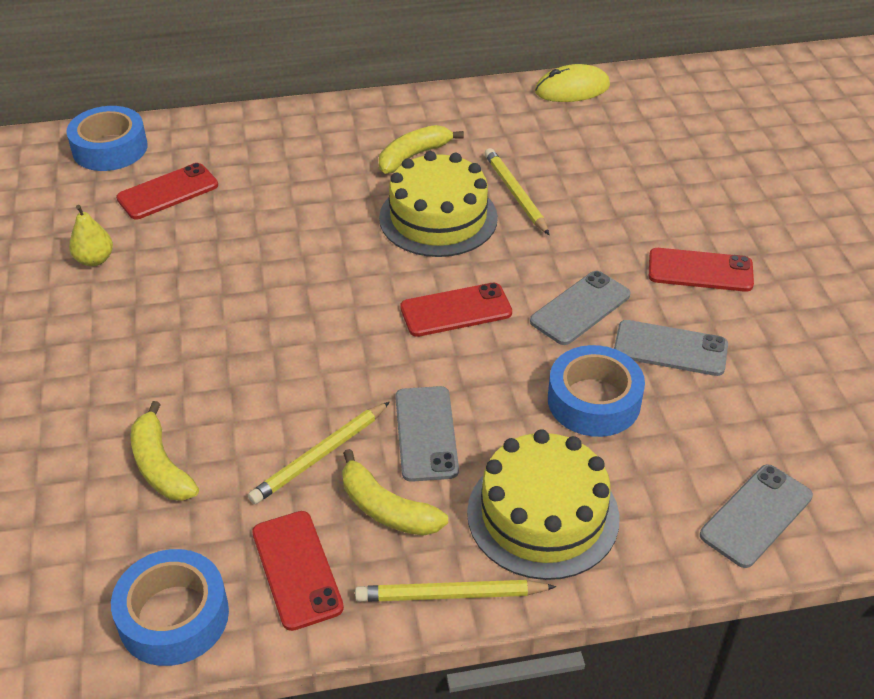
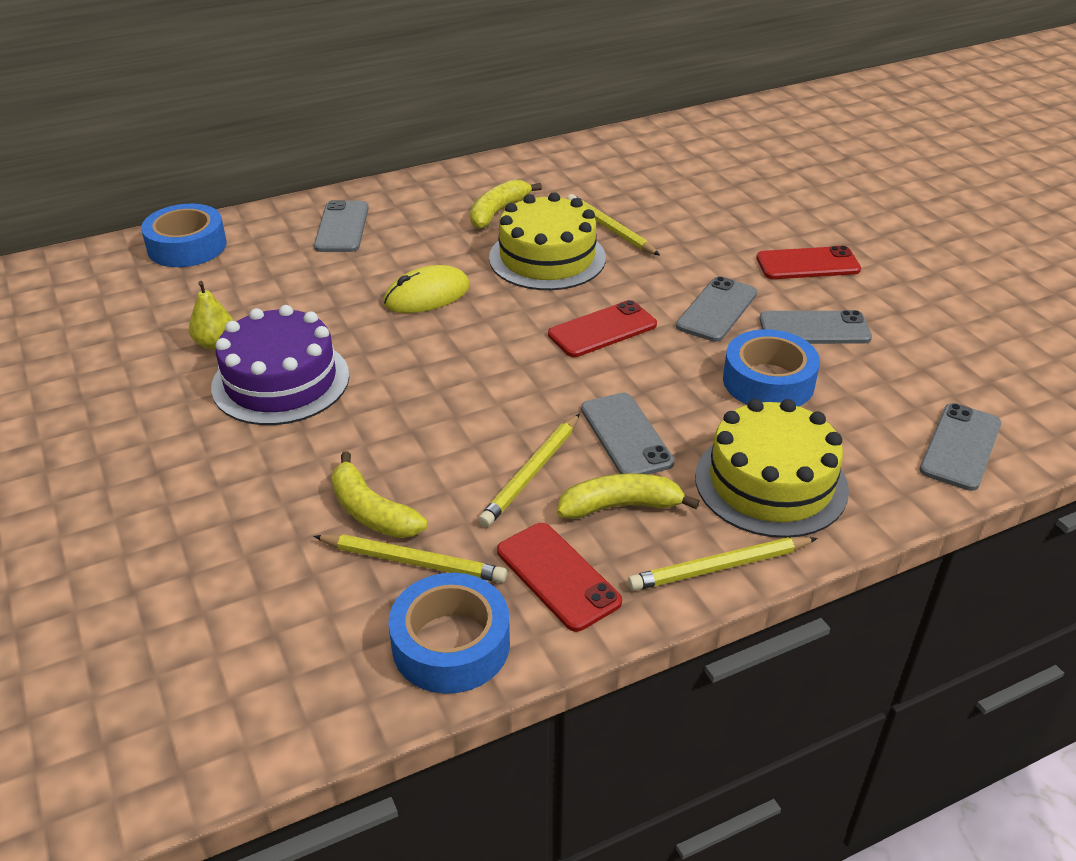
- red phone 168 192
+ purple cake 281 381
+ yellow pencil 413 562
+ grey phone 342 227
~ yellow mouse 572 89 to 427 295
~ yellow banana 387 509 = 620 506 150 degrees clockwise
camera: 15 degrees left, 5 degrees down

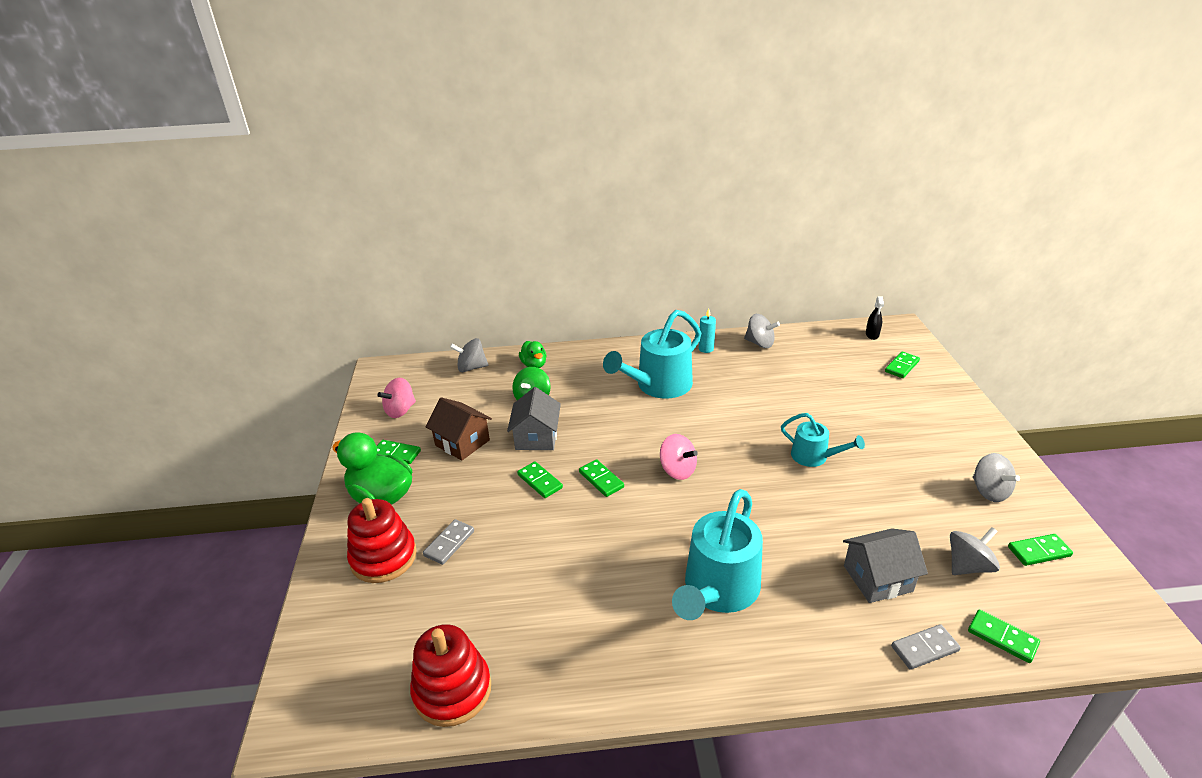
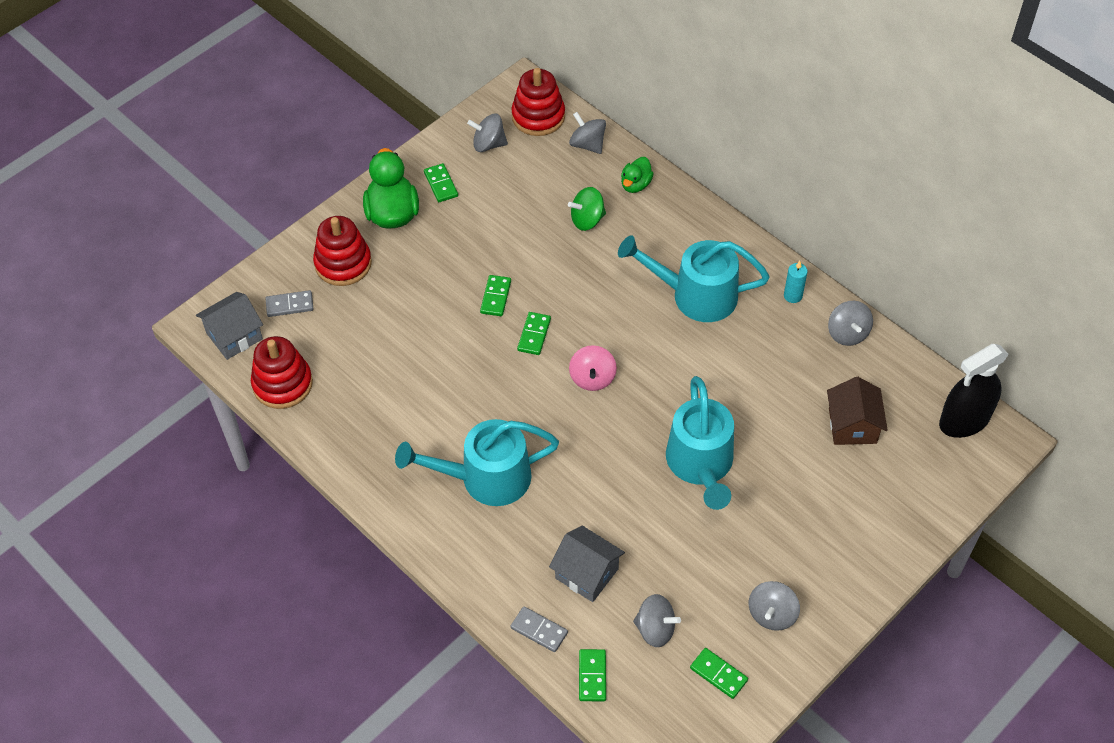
- green domino 901 366
+ red stacking toy 538 116
~ grey domino 449 543 to 289 305
~ brown house 462 443 to 852 425
~ grey house 536 437 to 234 336
~ pink spinning top 400 410 to grey spinning top 488 144
~ turquoise watering can 814 457 = 701 465 x1.79
~ black spray bottle 872 335 = 964 420 x2.21
camera: 50 degrees right, 20 degrees up

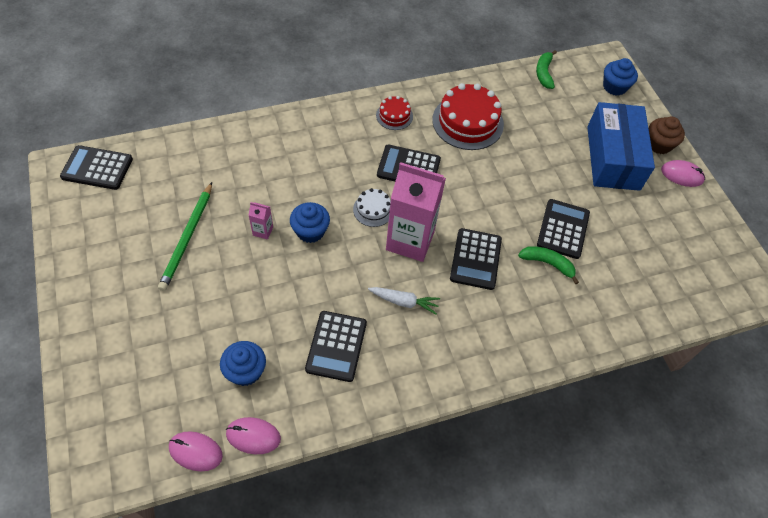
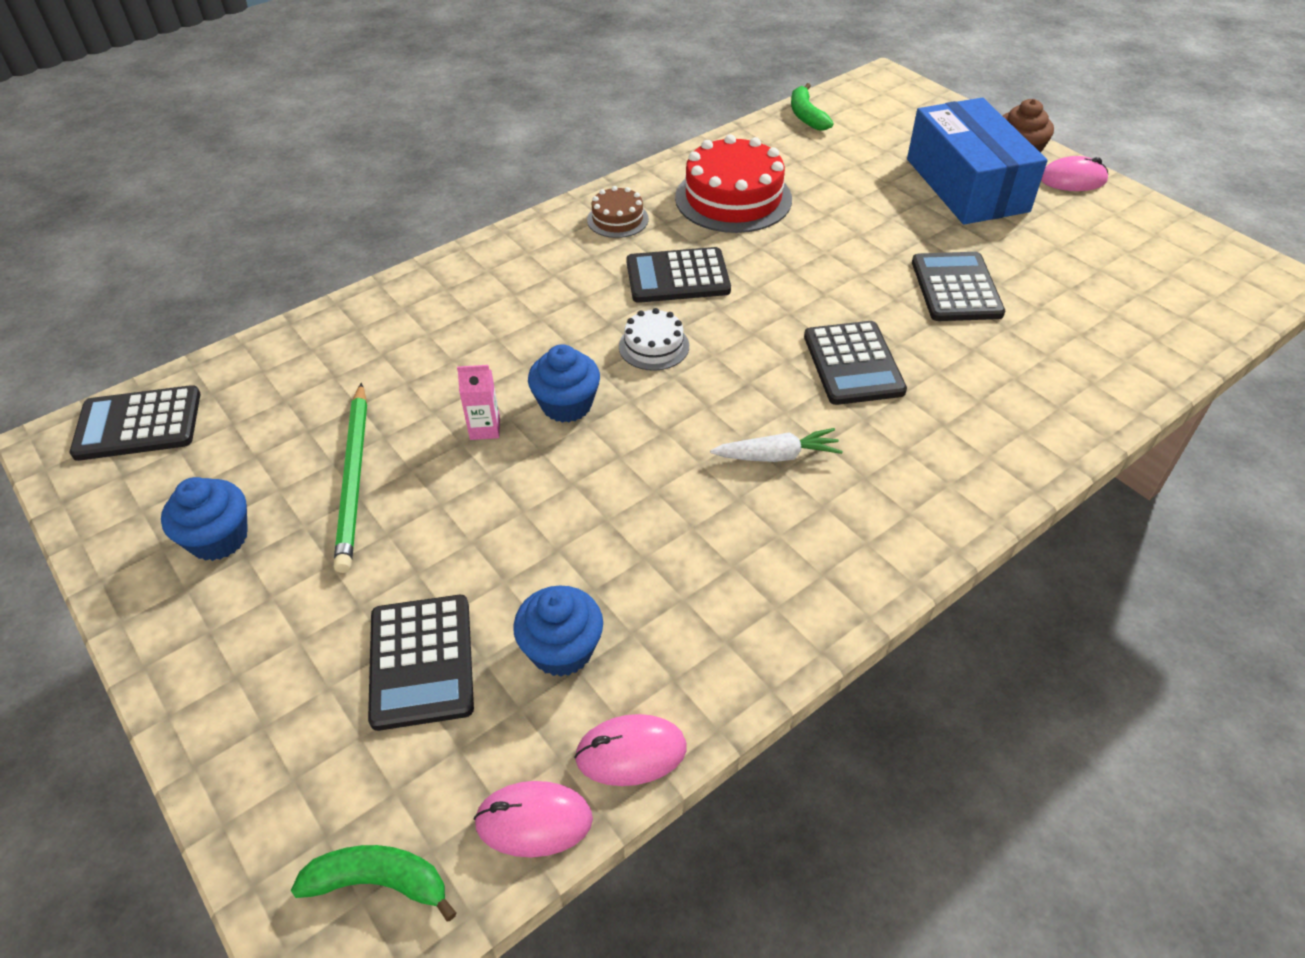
- pink carton 410 240
~ black calculator 336 346 to 421 661
~ green banana 548 263 to 380 882
~ blue cupcake 614 87 to 218 538
~ red cake 394 116 to brown cake 617 219
camera: 15 degrees left, 10 degrees down

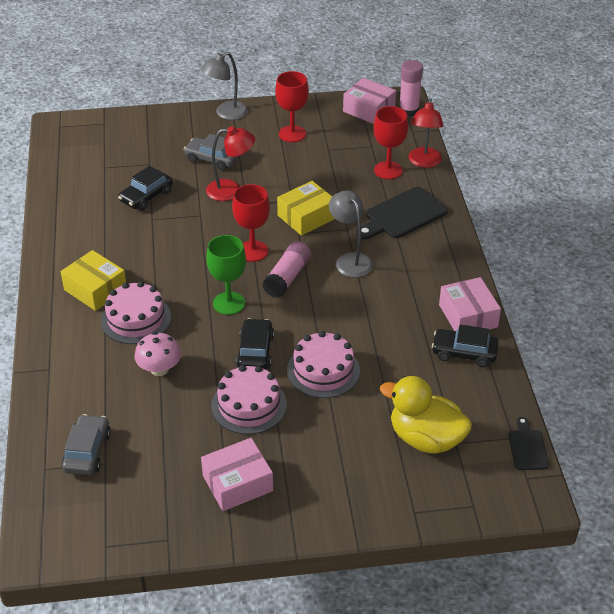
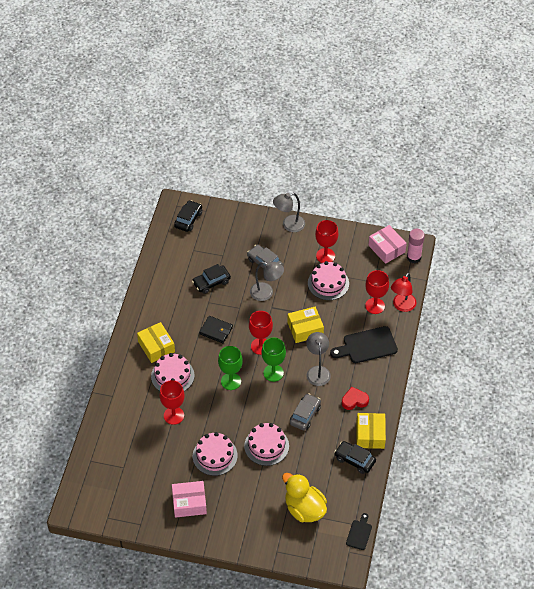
+ black wallet 216 330
+ pink cake 328 283
+ red heart 354 400
~ grey car 87 451 to 305 415
~ black car 255 351 to 188 219
~ pink mushroom 159 369 to red goblet 173 415
~ pink glue stick 287 278 to green goblet 273 373
~ red lamp 231 190 to grey lamp 266 293
~ pink box 468 316 to yellow box 370 435
camera: 20 degrees right, 10 degrees up

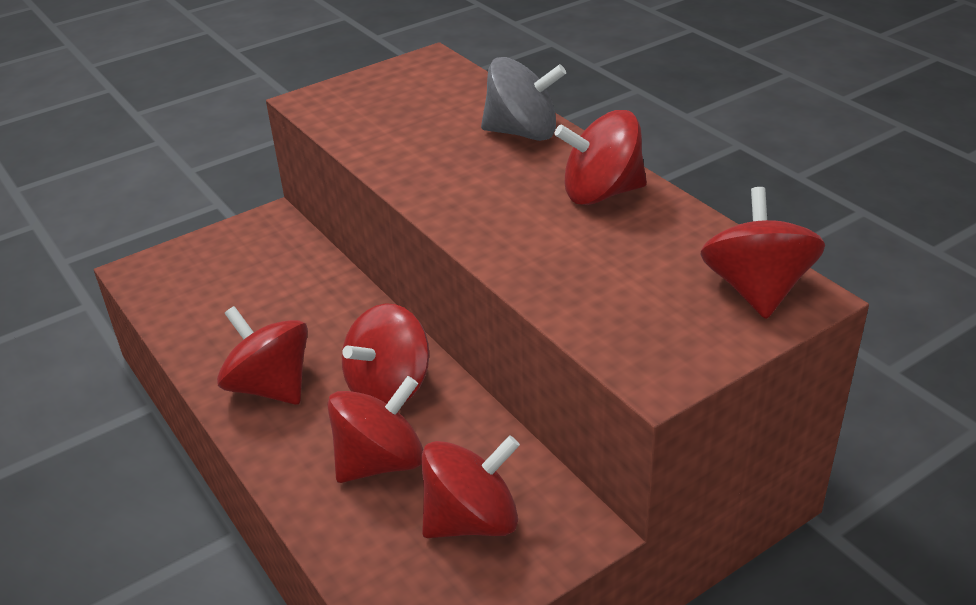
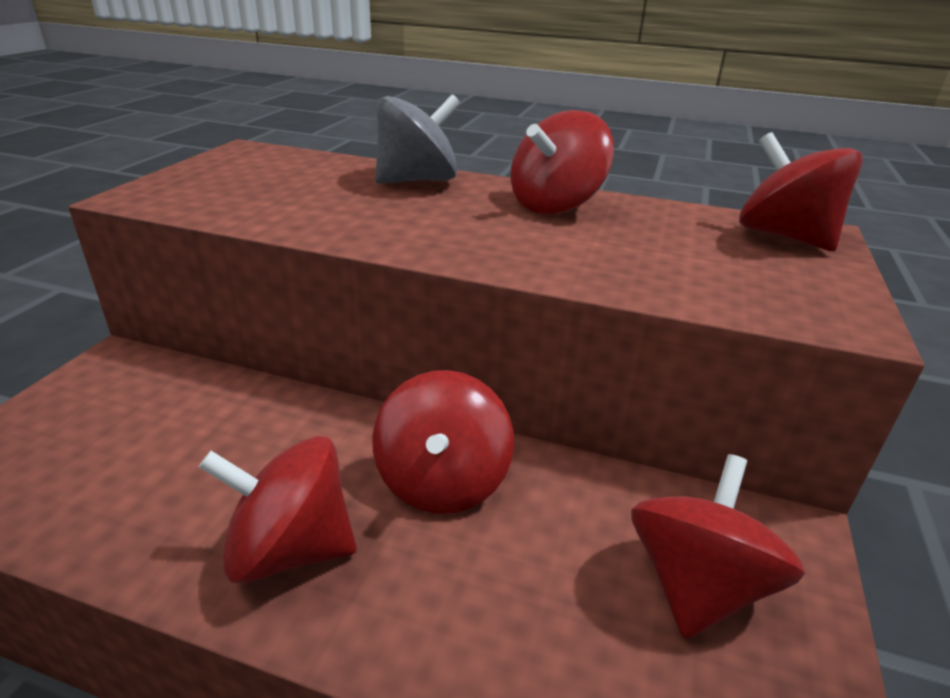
- red spinning top 380 462
camera: 40 degrees left, 5 degrees down

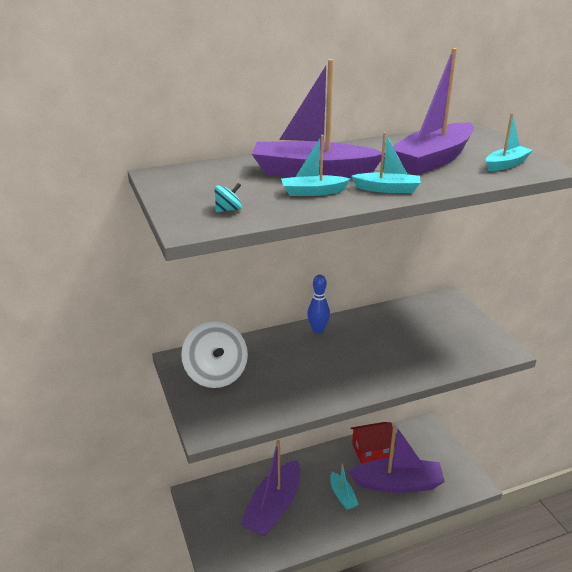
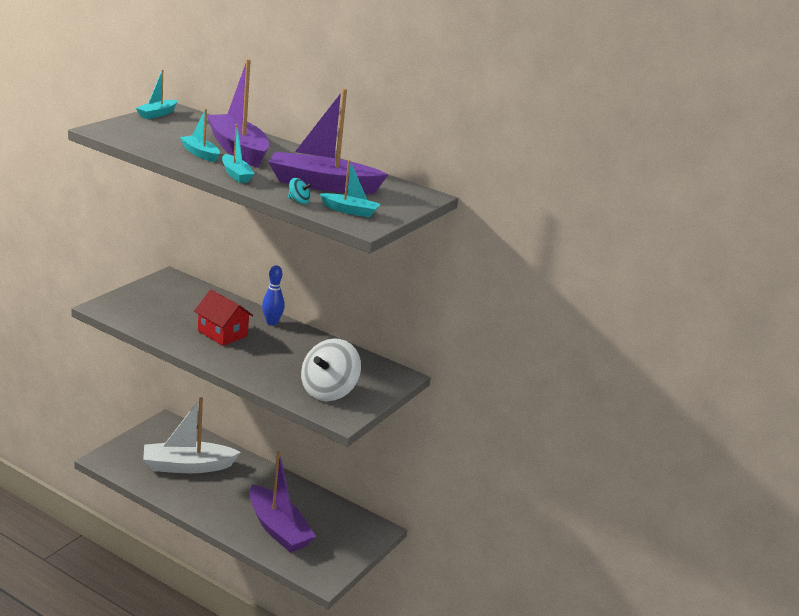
~ white spinning top 216 374 to 328 391
~ turquoise spinning top 228 210 to 298 201
~ turquoise boat 342 496 to 157 114
~ red house 371 451 to 222 333
~ purple boat 273 507 to white boat 187 466
camera: 50 degrees right, 5 degrees down

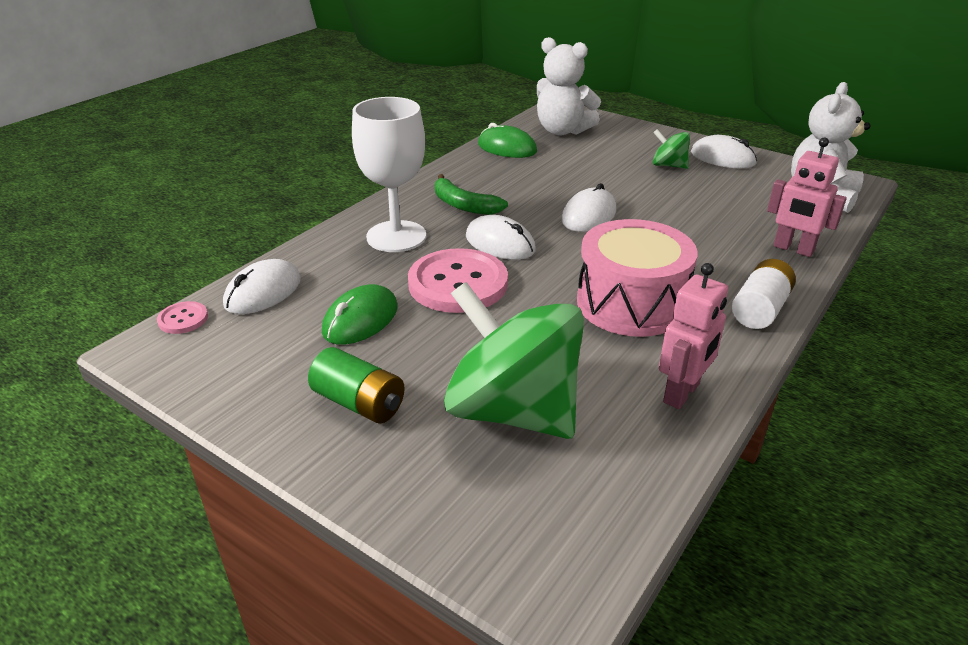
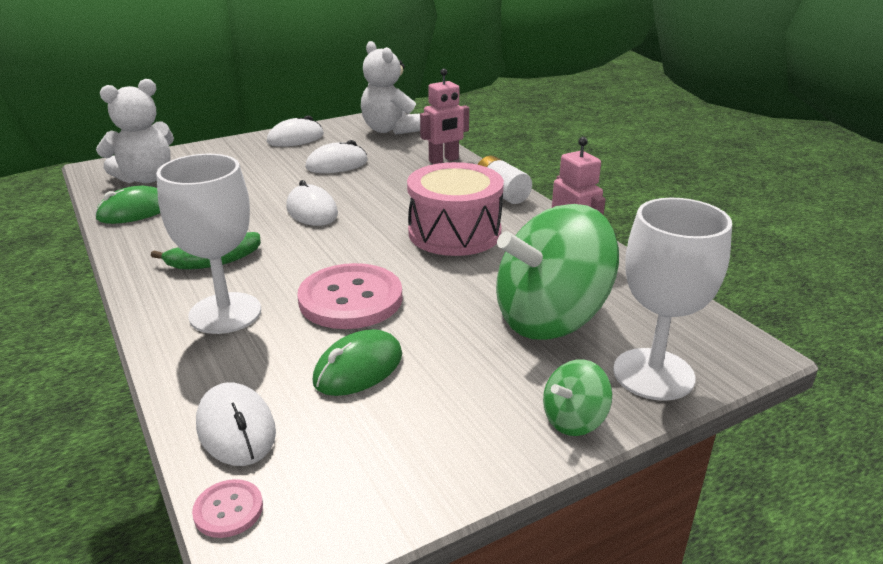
- green battery 359 403
+ white goblet 653 374
~ white mouse 500 243 to 337 164
~ green spinning top 668 165 to 574 420
~ green mouse 360 320 = 358 368 75 degrees clockwise
camera: 65 degrees left, 5 degrees down

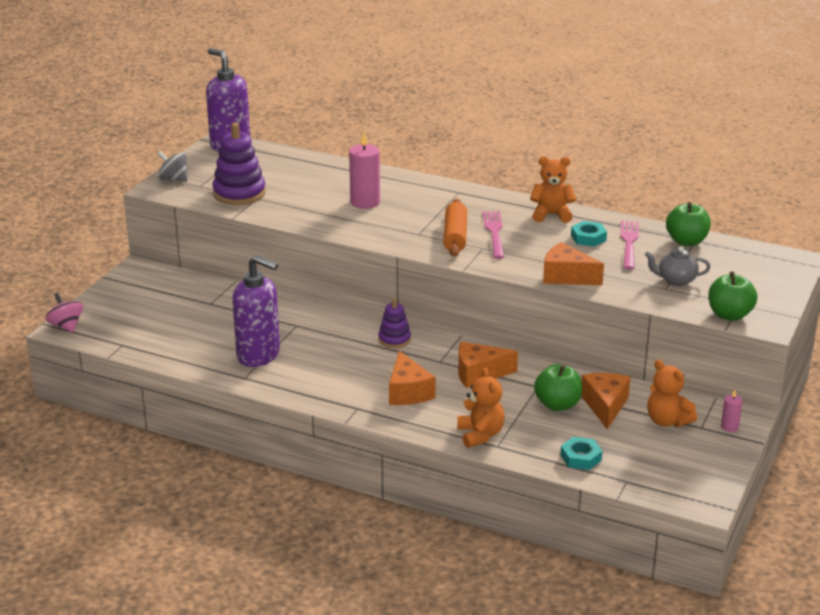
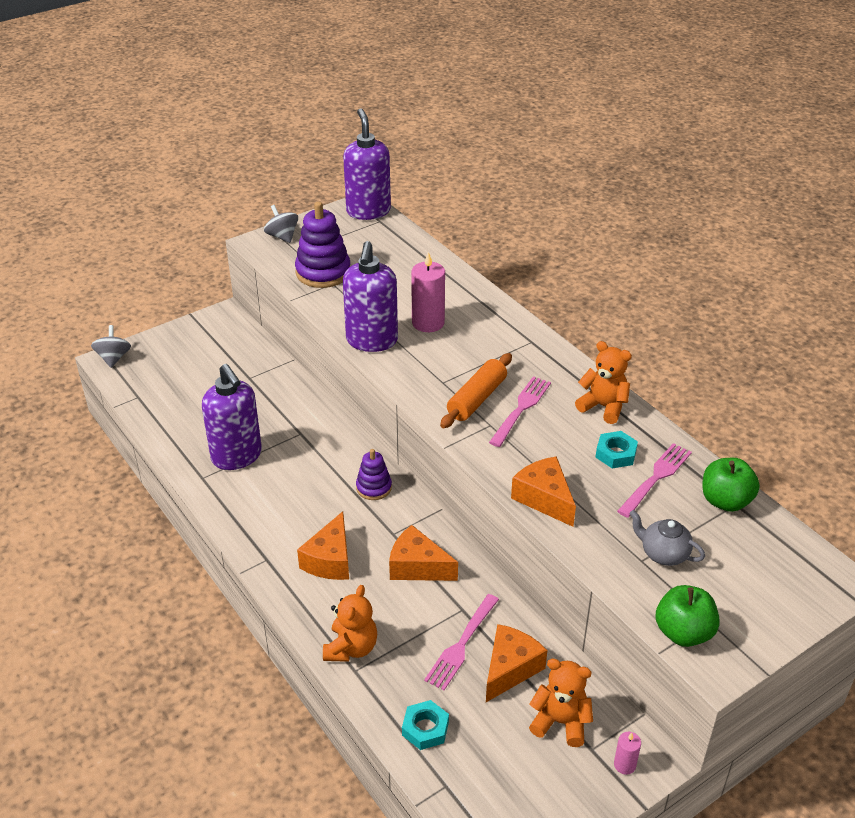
+ purple soap dispenser 372 341
~ green apple 557 404 to pink fork 462 644
~ pink spinning top 66 326 to grey spinning top 113 358
~ orange teddy bear 667 421 = 560 722 120 degrees clockwise
camera: 30 degrees right, 10 degrees up

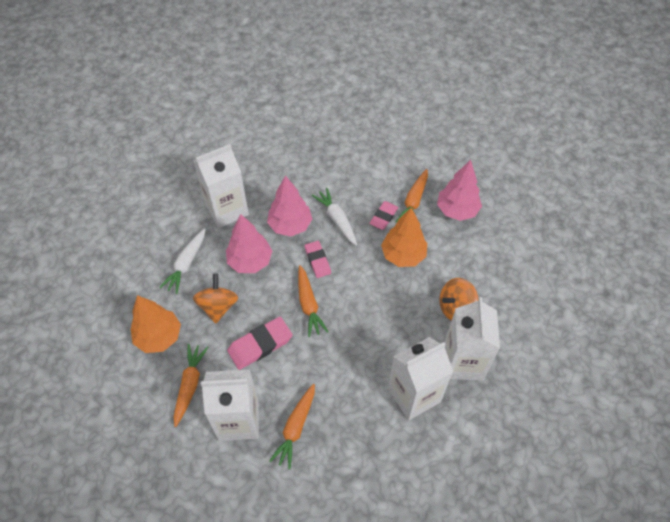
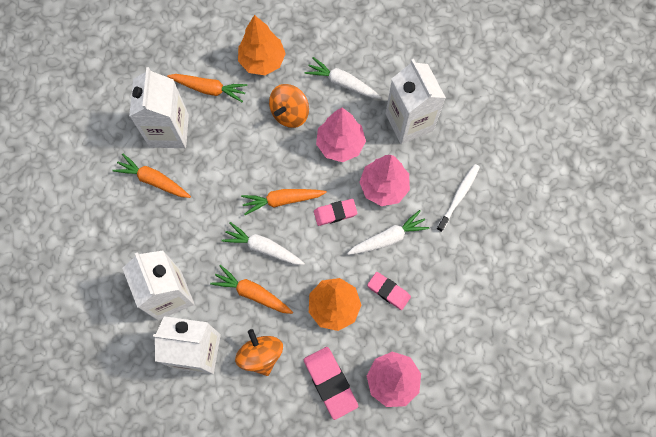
+ white carrot 263 248
+ white toothbrush 458 196
~ pink eraser 260 345 to 330 383
~ orange carrot 413 201 to 252 293
~ orange spinning top 218 306 = 290 113 120 degrees clockwise
camera: 95 degrees right, 15 degrees up

